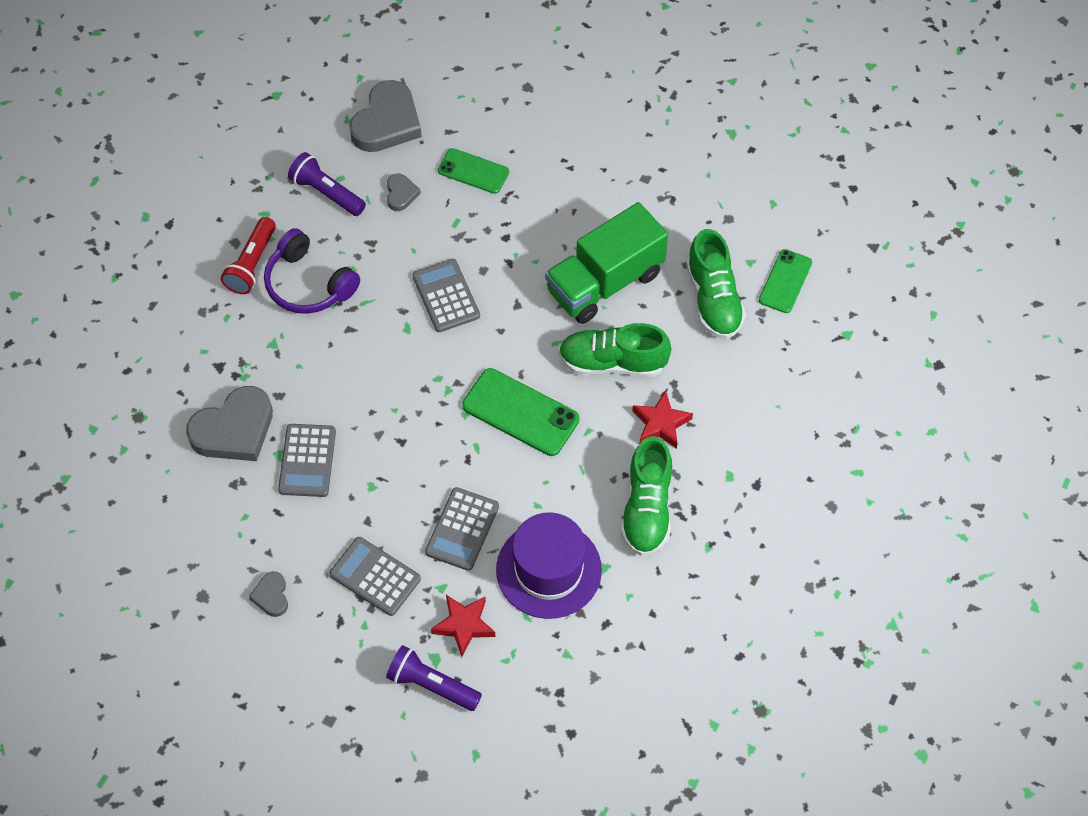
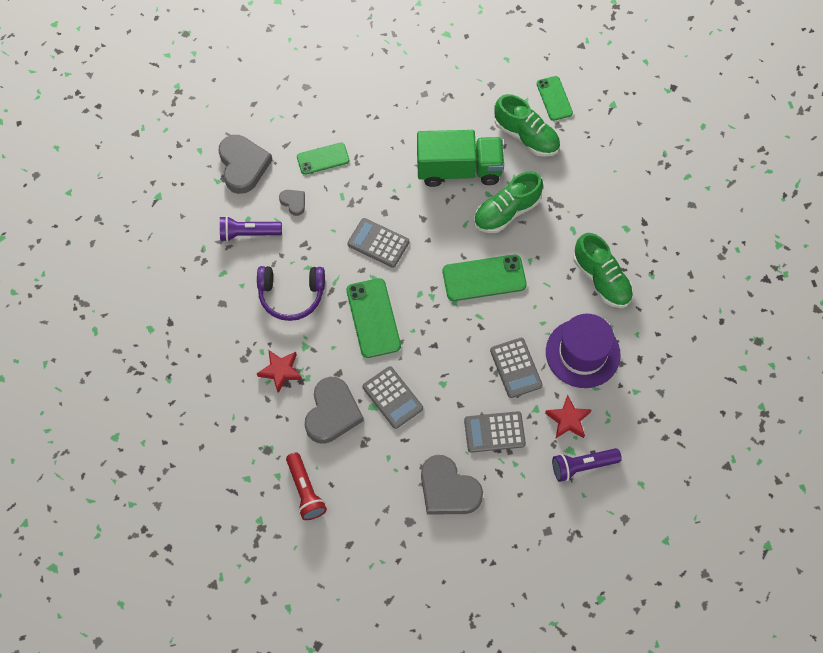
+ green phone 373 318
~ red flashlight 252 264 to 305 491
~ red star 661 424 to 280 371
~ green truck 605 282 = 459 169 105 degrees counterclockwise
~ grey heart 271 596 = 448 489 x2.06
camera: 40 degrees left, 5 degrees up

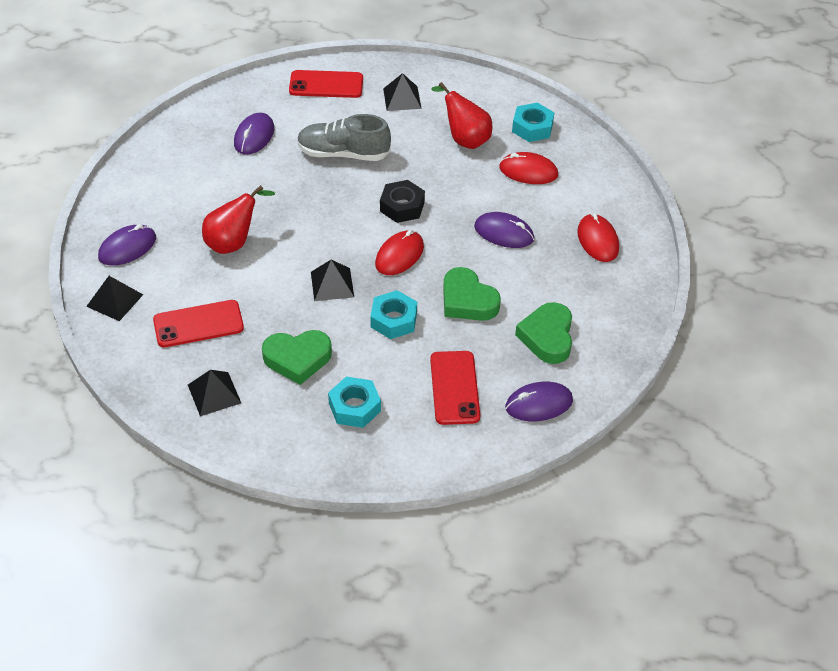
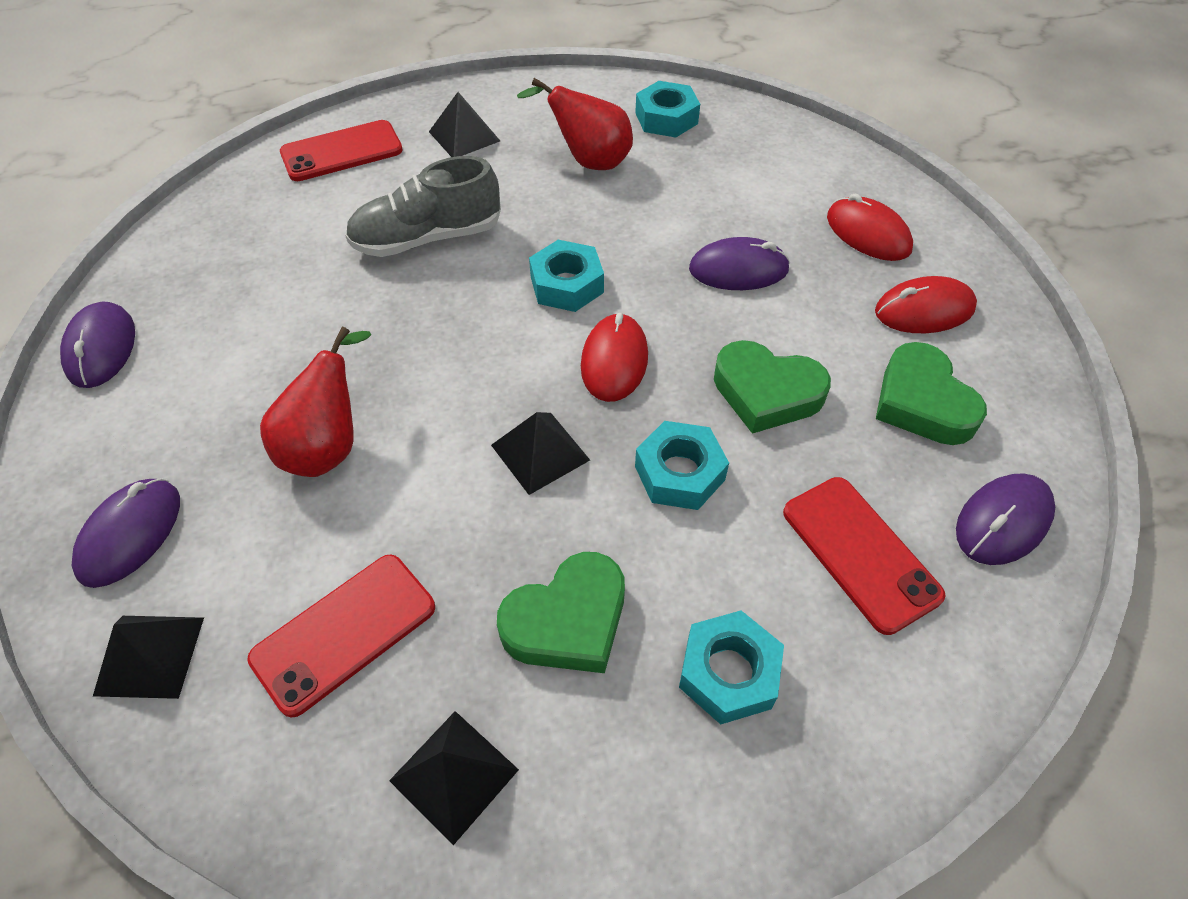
~ purple mouse 254 136 to 101 348
~ red mouse 528 171 to 924 310
~ black nut 402 206 to turquoise nut 566 284
camera: 25 degrees left, 5 degrees up

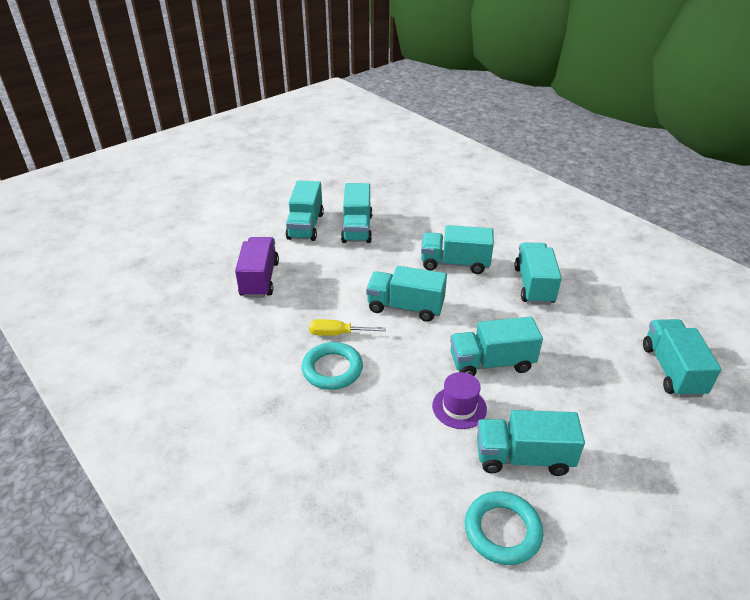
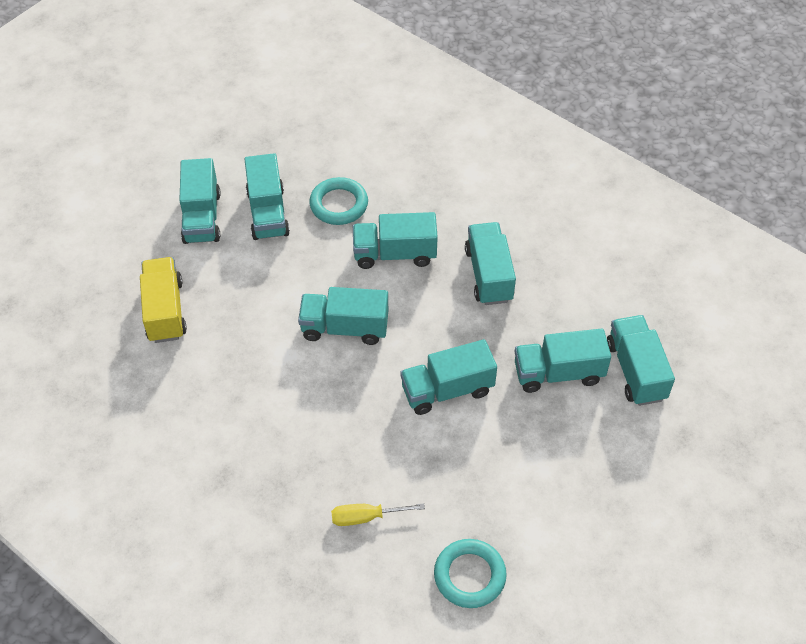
- purple hat 459 407
~ turquoise ring 332 369 to 339 204
~ yellow screwdriver 338 334 to 366 517
~ turquoise truck 523 457 to 558 373
~ purple truck 259 279 to yellow truck 165 311
camera: 10 degrees left, 15 degrees up

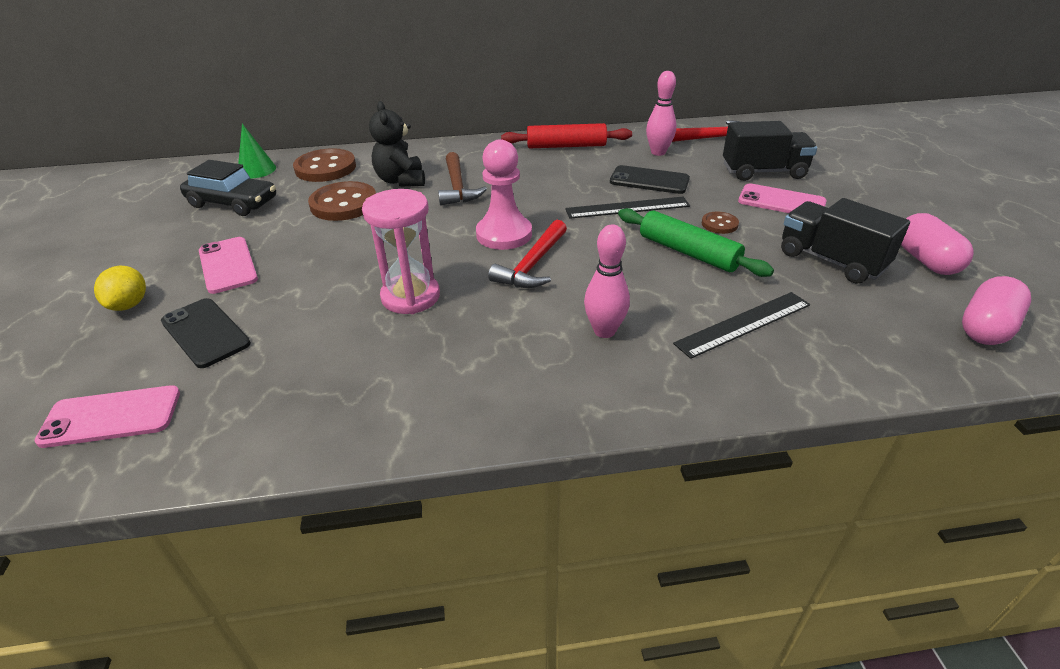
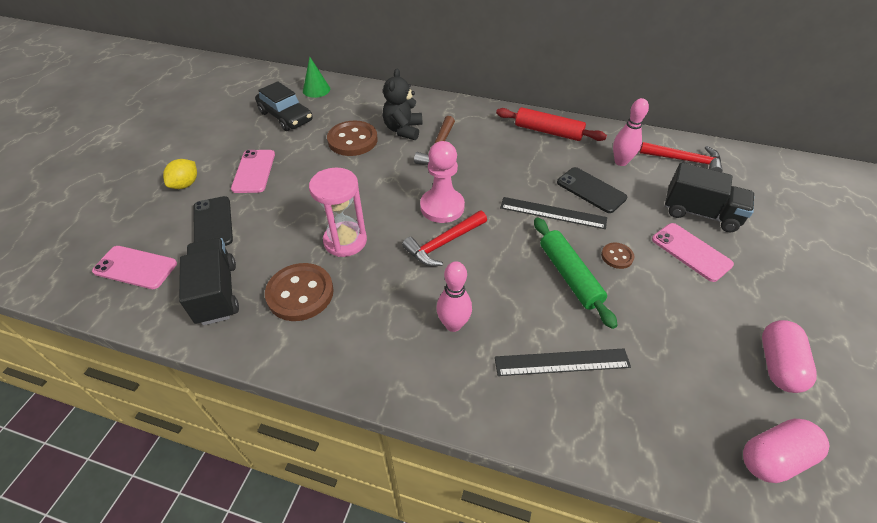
~ brown button 325 168 to 300 293
~ black truck 831 261 to 217 293
camera: 25 degrees right, 10 degrees up

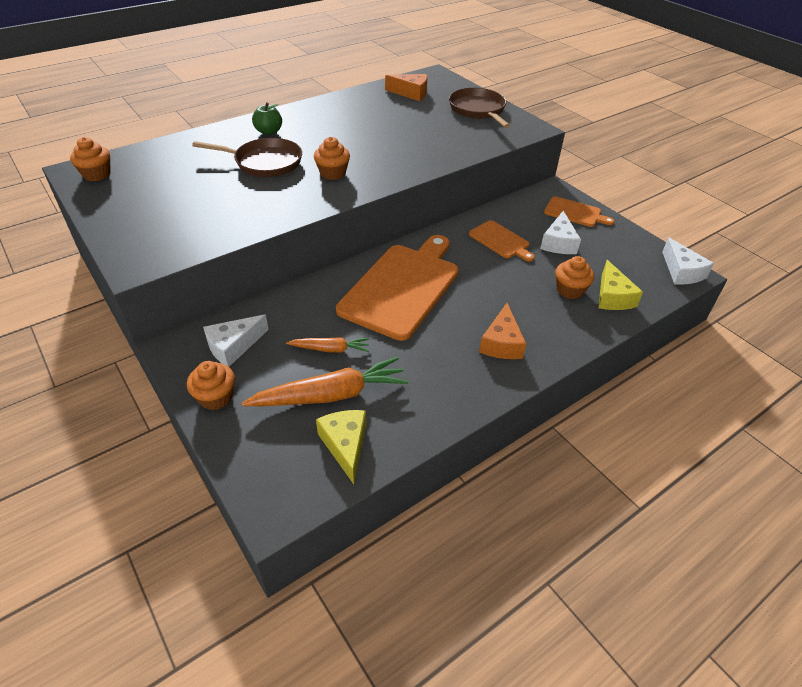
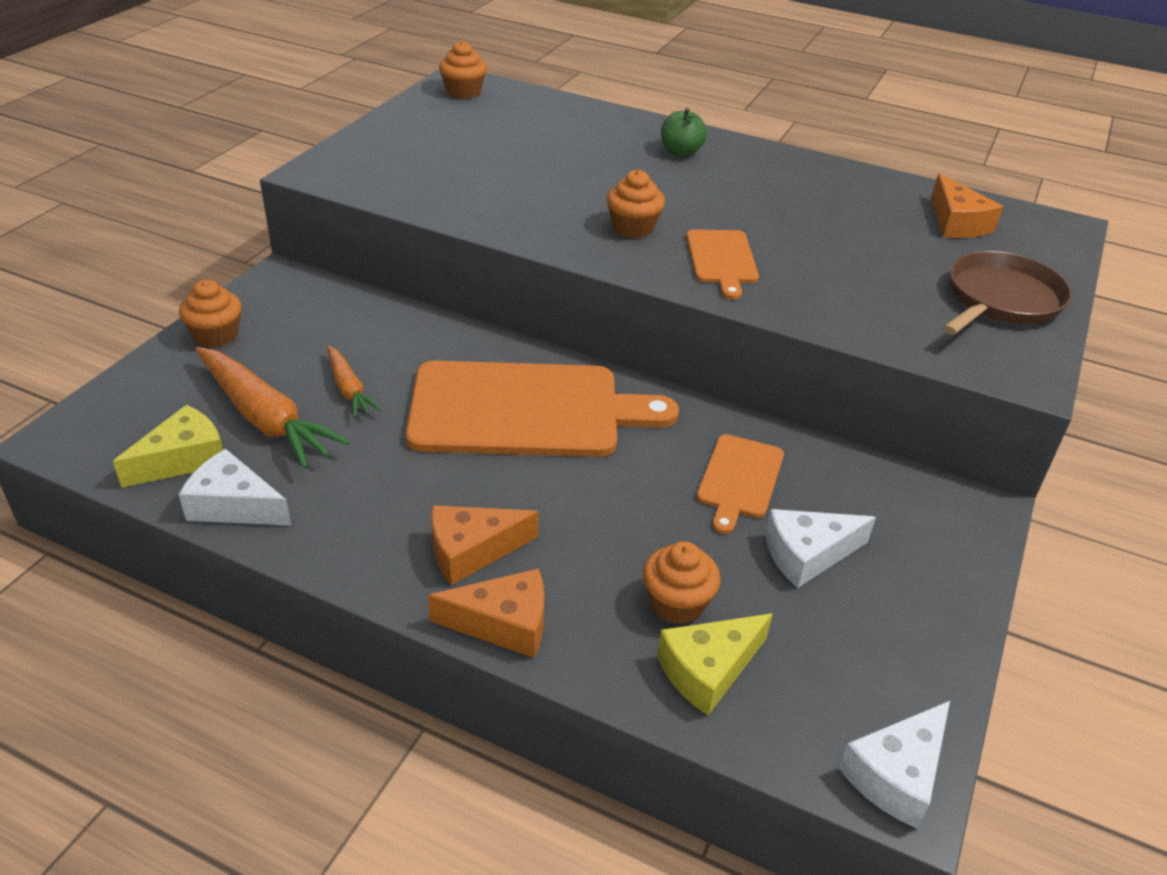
- brown pan 265 162
+ orange cheese 503 624
~ white cheese 233 346 to 234 505
~ orange cutting board 575 213 to 722 260
camera: 60 degrees right, 5 degrees down

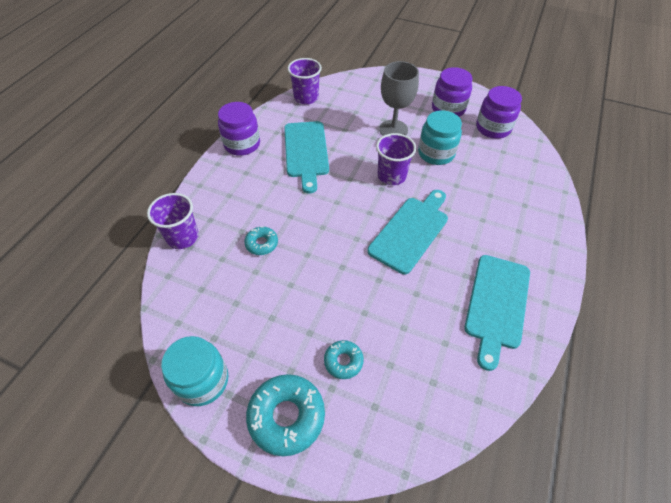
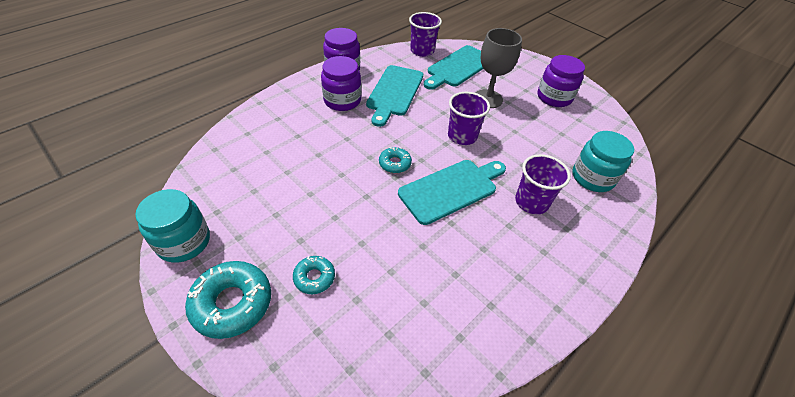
~ purple cup 183 237 to 531 202
~ turquoise donut 262 243 to 395 163
~ turquoise jar 436 153 to 592 178
~ turquoise cutting board 497 304 to 458 67
~ purple jar 493 128 to 342 100
camera: 20 degrees right, 5 degrees down

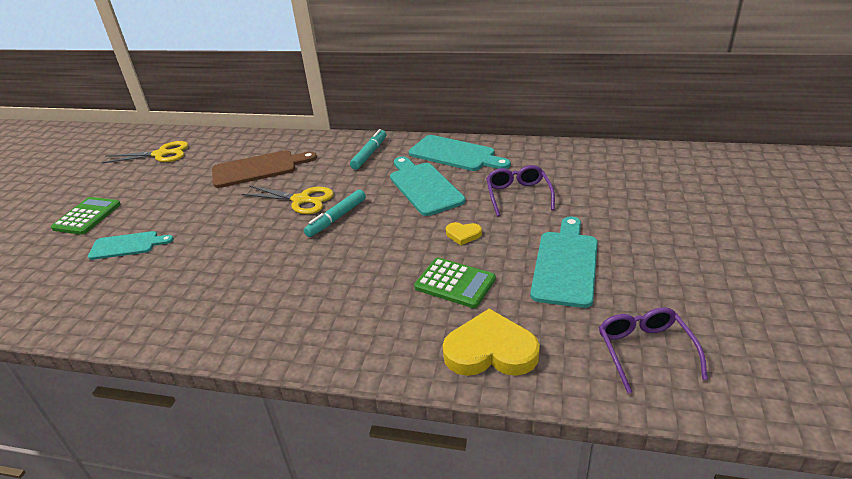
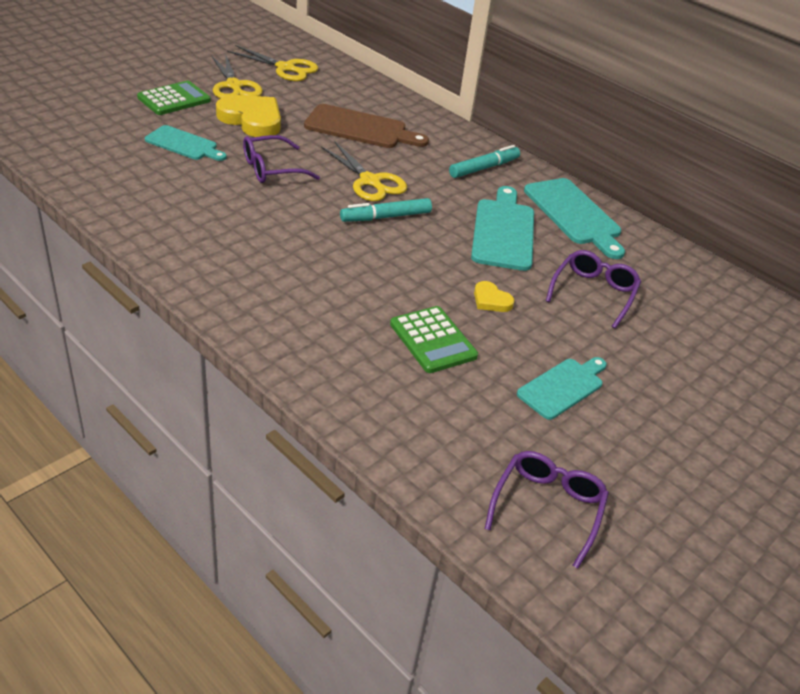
+ yellow scissors 234 86
+ purple glasses 271 169
~ yellow heart 490 350 to 252 120
~ turquoise cutting board 565 264 = 563 387 x0.65
camera: 25 degrees right, 5 degrees up

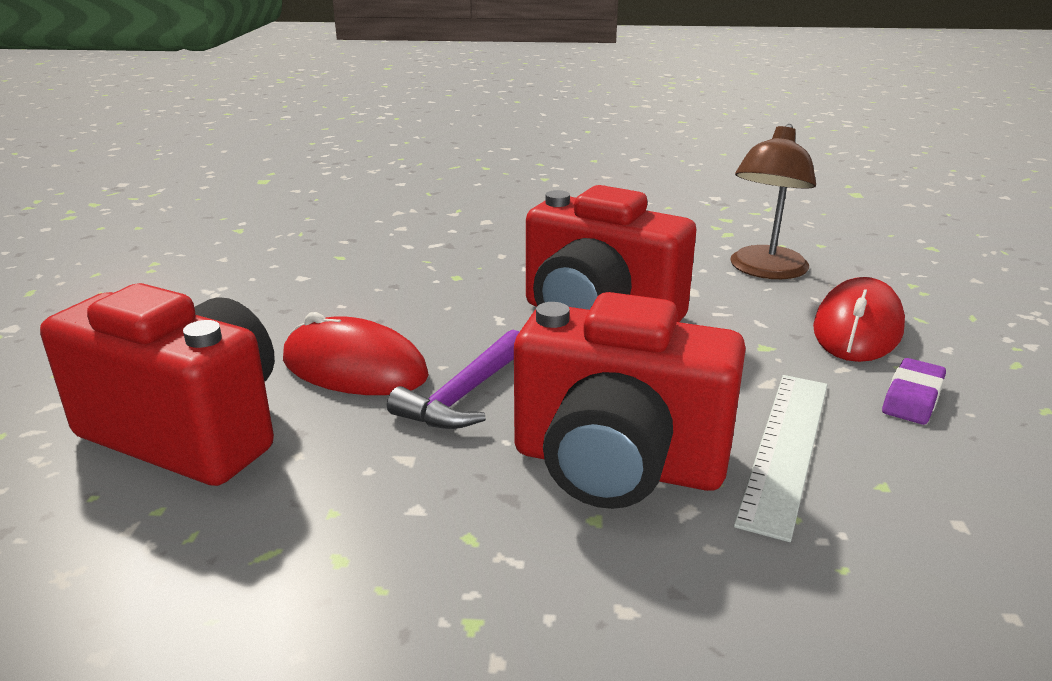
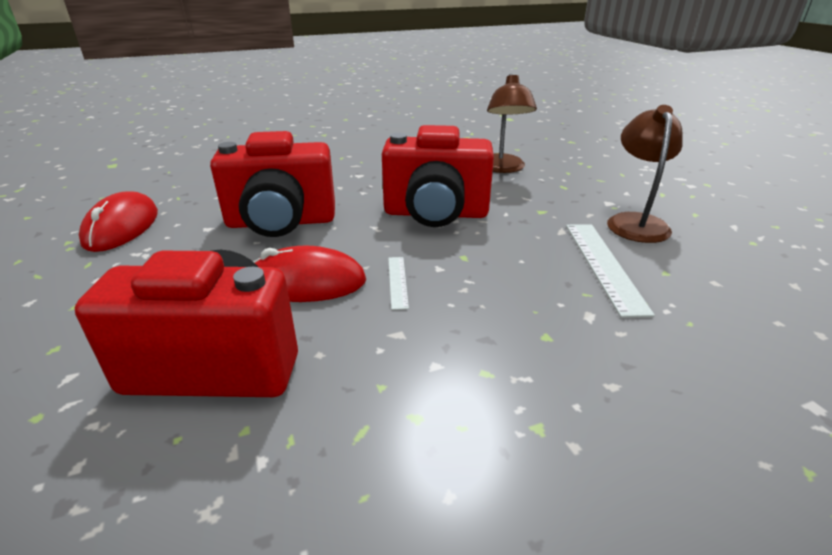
~ red camera 617 465 to 281 223
~ red mouse 858 328 to 122 227
~ purple hammer 464 395 to white ruler 397 281
~ purple eraser 912 397 to brown lamp 635 222
camera: 25 degrees left, 5 degrees up

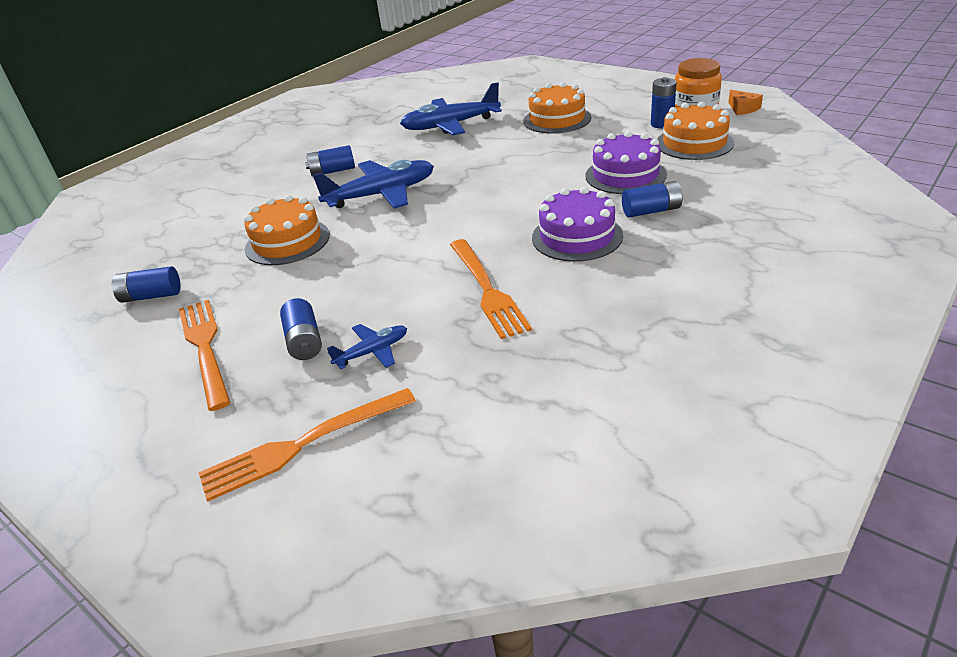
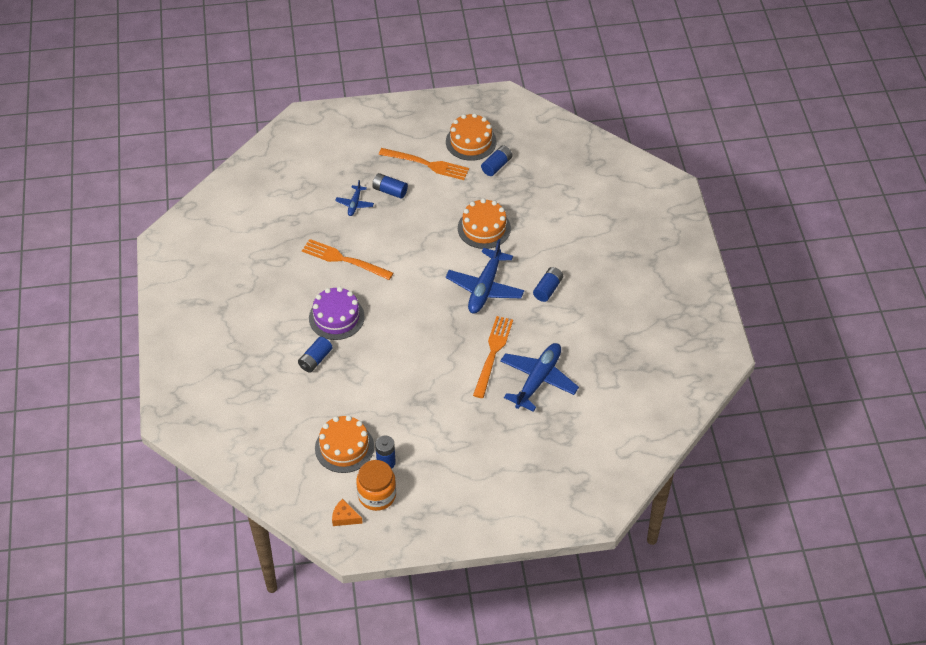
- purple cake 625 175
~ orange fork 301 445 to 493 353
~ orange cake 557 119 to 471 142
camera: 130 degrees right, 15 degrees up

